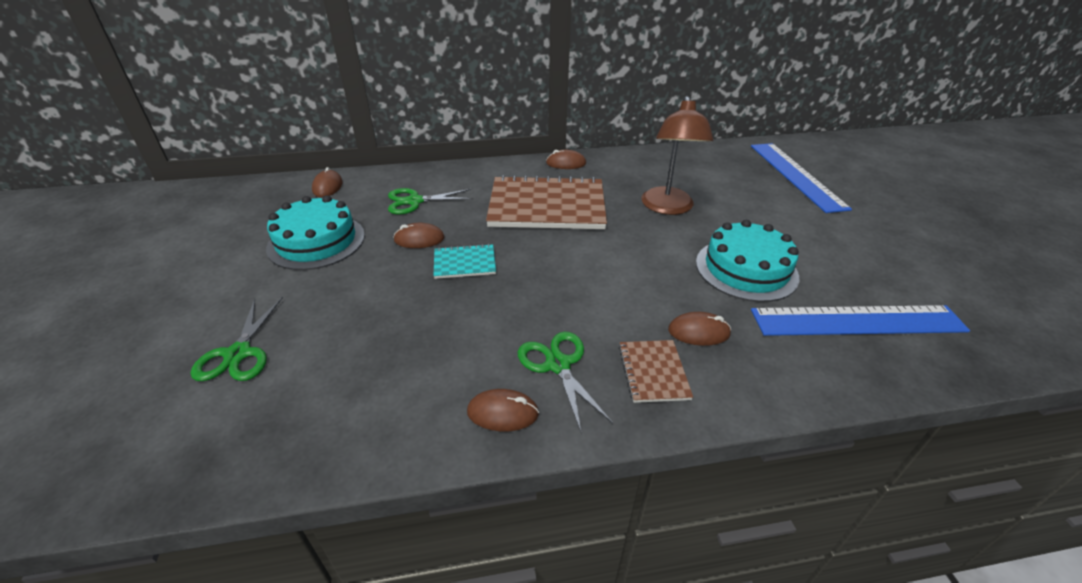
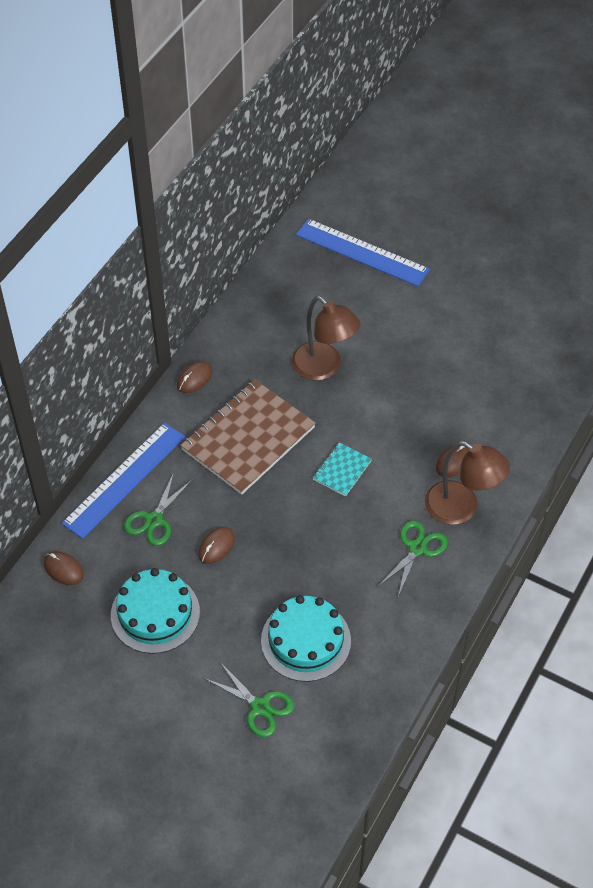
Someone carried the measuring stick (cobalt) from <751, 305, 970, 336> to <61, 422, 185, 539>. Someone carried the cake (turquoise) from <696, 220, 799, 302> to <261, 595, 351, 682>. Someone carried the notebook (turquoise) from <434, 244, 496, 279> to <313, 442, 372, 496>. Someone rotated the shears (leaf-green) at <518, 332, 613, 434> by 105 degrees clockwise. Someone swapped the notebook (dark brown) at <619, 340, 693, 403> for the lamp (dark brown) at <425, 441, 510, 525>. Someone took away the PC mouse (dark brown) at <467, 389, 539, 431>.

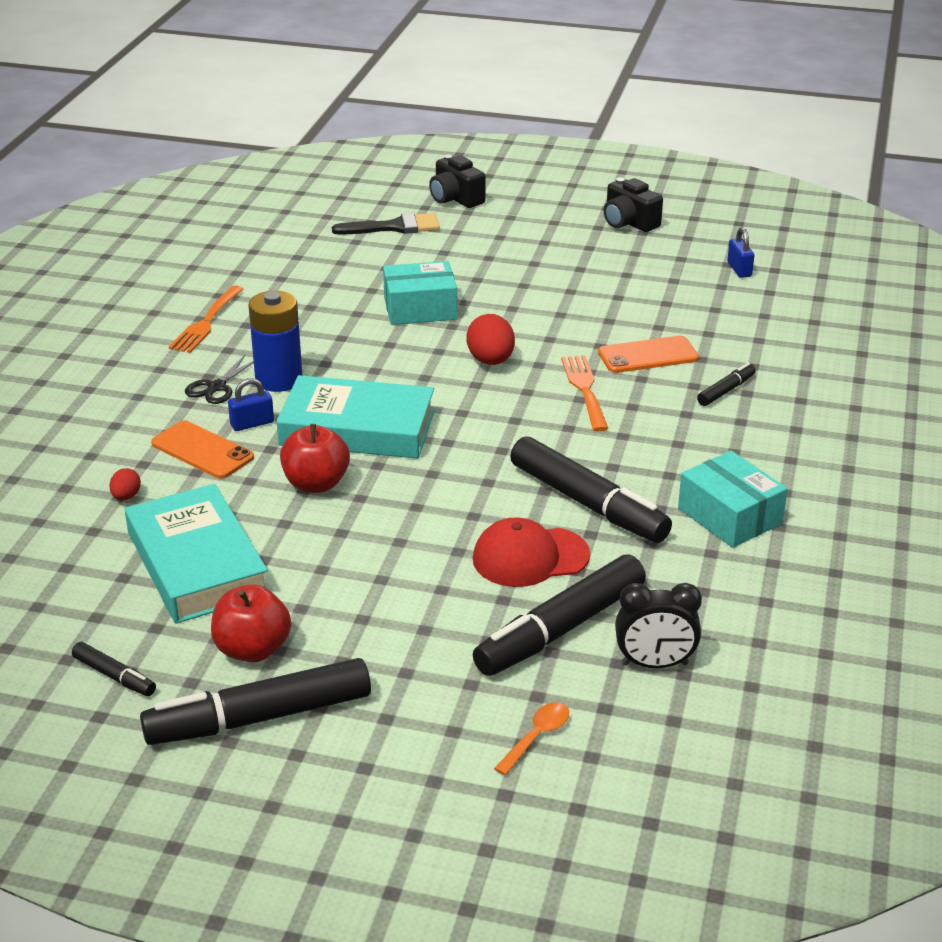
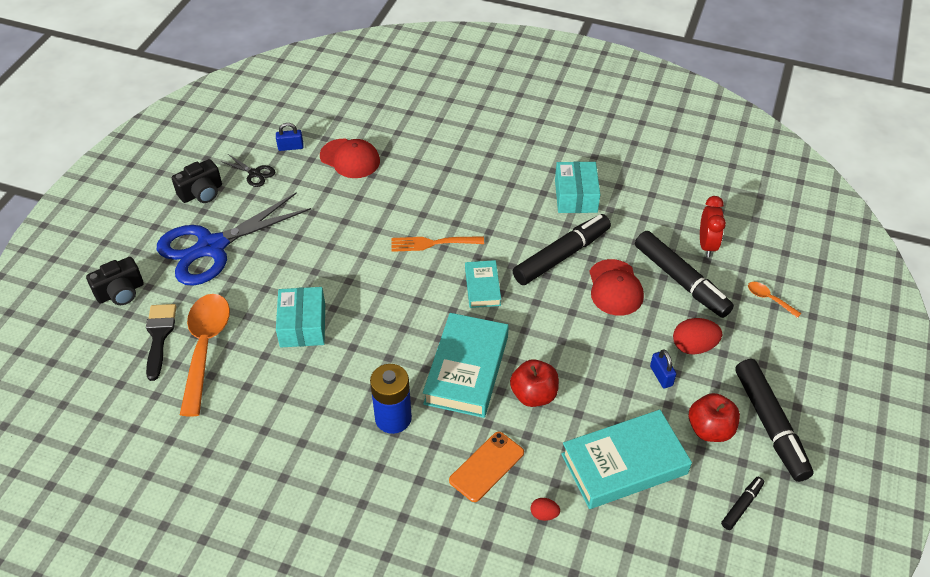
Someone put down the shears (cobalt) at <157, 192, 311, 286>. Someone put down the teaspoon (orange-coloured) at <180, 294, 230, 416>. Someone carried the shears (ebony) from <185, 355, 254, 404> to <220, 154, 275, 187>. Someone put down the baseball cap (scarlet) at <320, 139, 380, 178>. Someone put down the hardcover (turquoise) at <465, 260, 501, 308>. Someone rotated the box (turquoise) at <678, 451, 787, 548> by 60 degrees counterclockwise. Someone carried the lock (cobalt) from <228, 378, 274, 431> to <650, 349, 676, 388>. Someone carried the egg (scarlet) from <466, 314, 515, 365> to <673, 318, 722, 355>. Someone repainted the alarm clock (ebony) at <615, 583, 702, 668>, which became the alarm clock (scarlet) at <700, 196, 726, 257>. Someone took away the fork (orange-coloured) at <169, 285, 244, 353>. Someone took away the mobile phone (orange-coloured) at <598, 336, 699, 373>. Someone took away the marker pen (ebony) at <697, 362, 756, 406>.

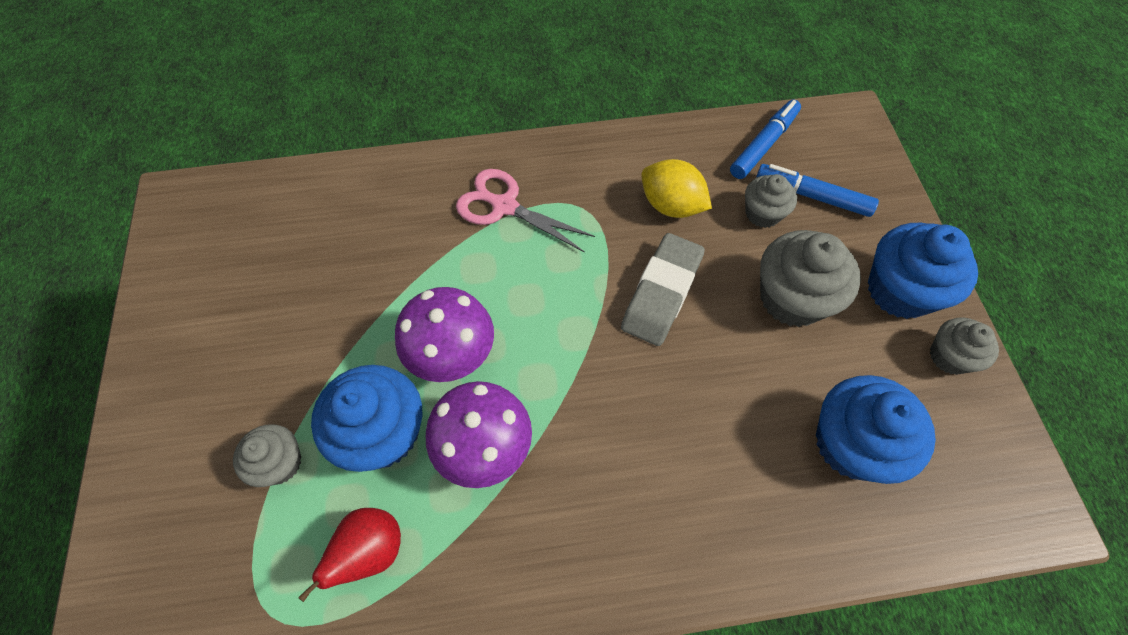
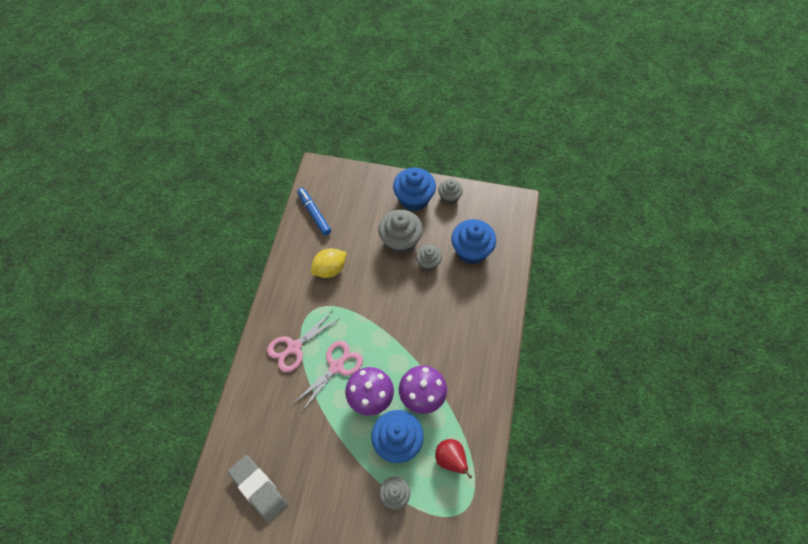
Someone carried the pencil eraser (grey) from <621, 233, 705, 346> to <228, 455, 288, 522>. Someone put down the shears (pink) at <295, 341, 363, 412>. Someone carried the cupcake (grey) from <745, 174, 797, 228> to <416, 245, 442, 271>. Someone took away the marker pen (cobalt) at <756, 164, 879, 217>.

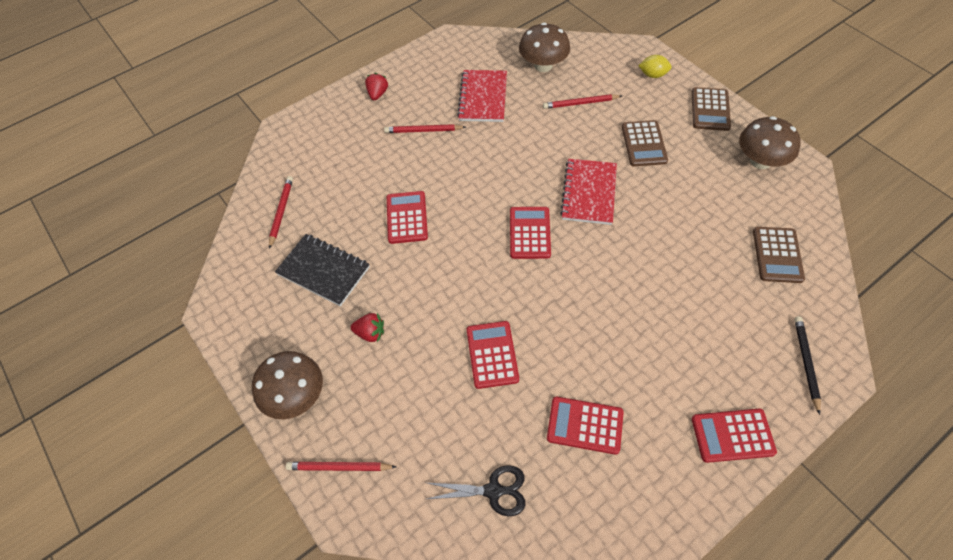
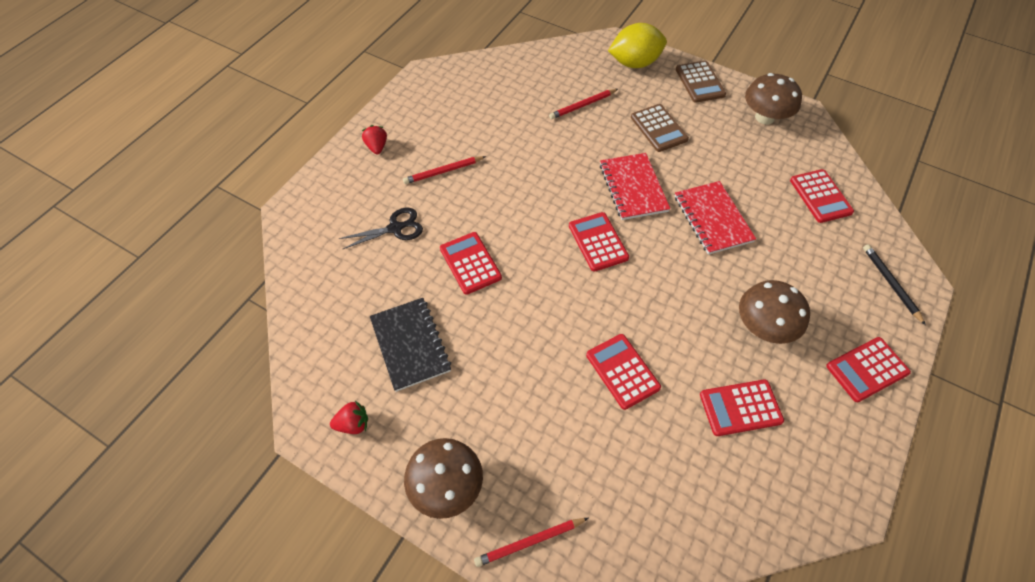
Someone carried the berry (scarlet) from <351, 313, 384, 342> to <330, 401, 368, 434>. Someone carried the shears (ebony) from <427, 465, 525, 516> to <338, 208, 423, 249>. Someone rotated the notebook (ebony) at <275, 234, 370, 306> by 60 degrees clockwise. Someone scaled the citrus fruit (golden) at <638, 55, 672, 78> by 1.90. Someone carried the notebook (scarlet) from <457, 70, 507, 122> to <675, 181, 756, 255>. Someone carried the mushroom (dark brown) from <519, 23, 570, 72> to <739, 280, 810, 344>. Someone repainted the pocket calculator (dark brown) at <753, 227, 805, 283>, which became the pocket calculator (scarlet) at <790, 169, 854, 223>. Someone took away the wooden pencil (scarlet) at <269, 176, 293, 249>.

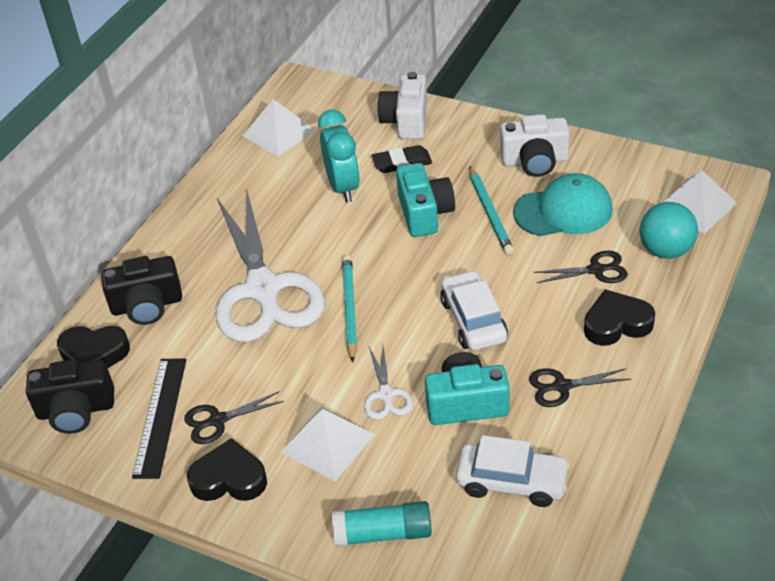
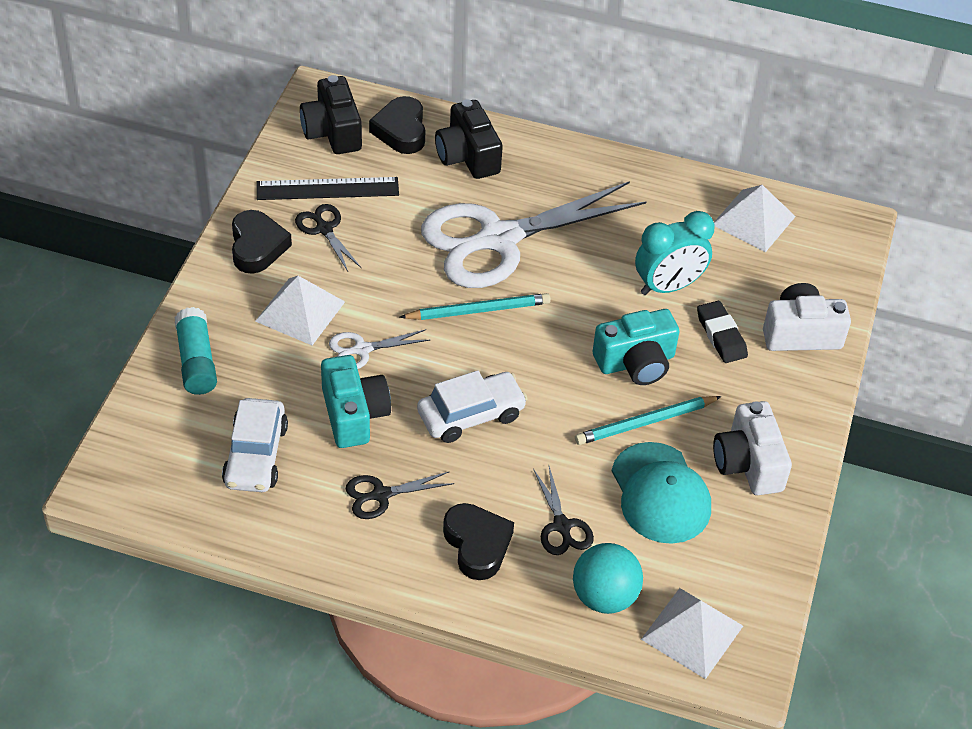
Someone rotated the shears (ebony) at <529, 368, 631, 407> by 90 degrees counterclockwise.

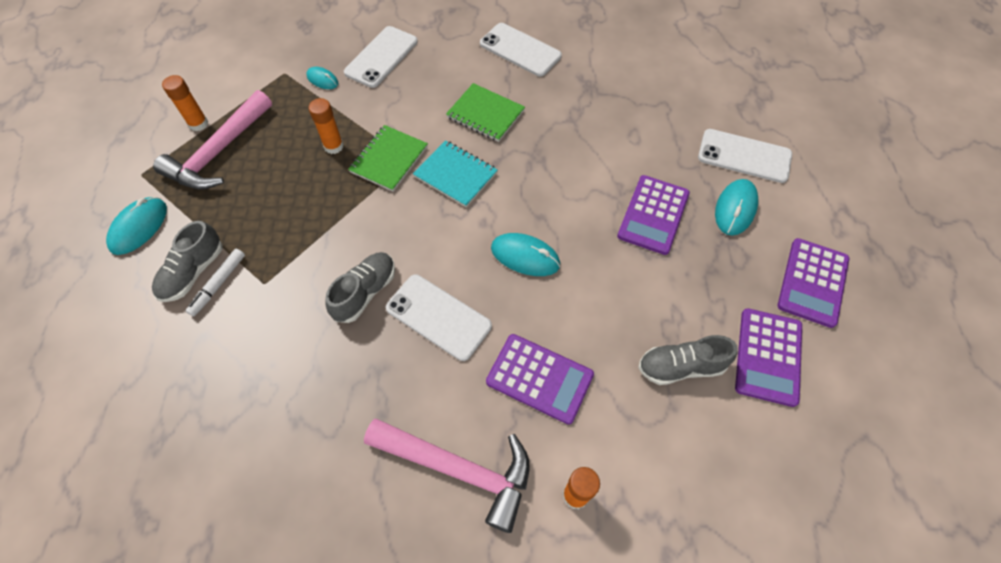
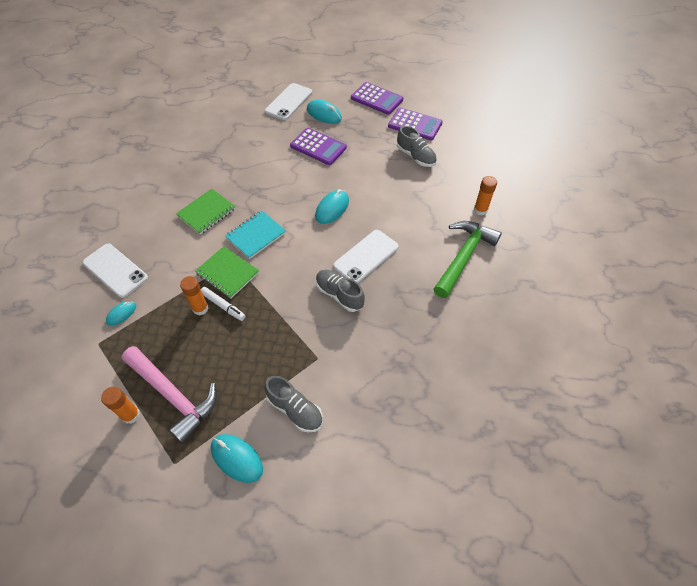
Someone carried the marker pen (snow-white) from <186, 249, 245, 316> to <201, 287, 246, 321>. Someone rotated the shoe (grey) at <638, 335, 738, 385> by 45 degrees counterclockwise. Someone repainted the claw hammer (pink) at <364, 419, 530, 533>, which became the claw hammer (leaf-green) at <433, 221, 502, 298>. Someone took away the mobile phone (snow-white) at <480, 23, 562, 76>. Someone took away the pocket calculator (royal purple) at <486, 334, 594, 425>.

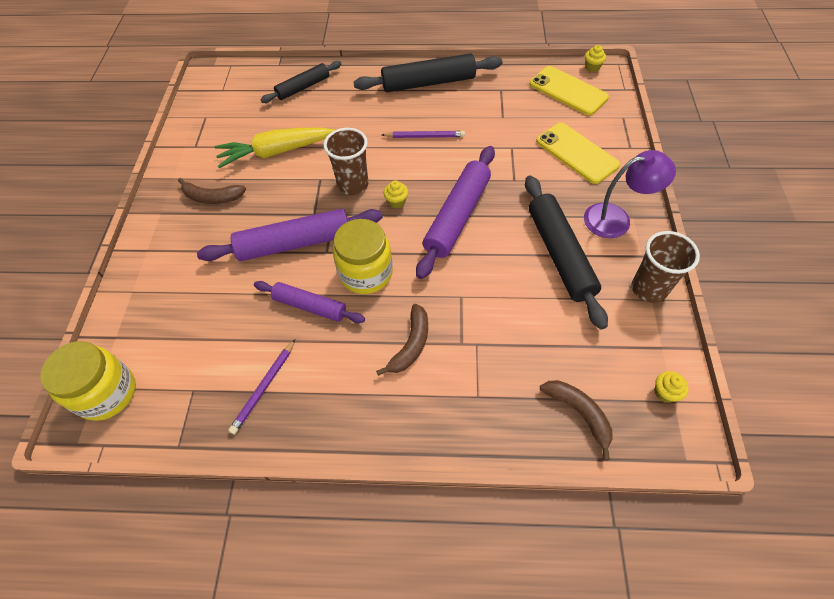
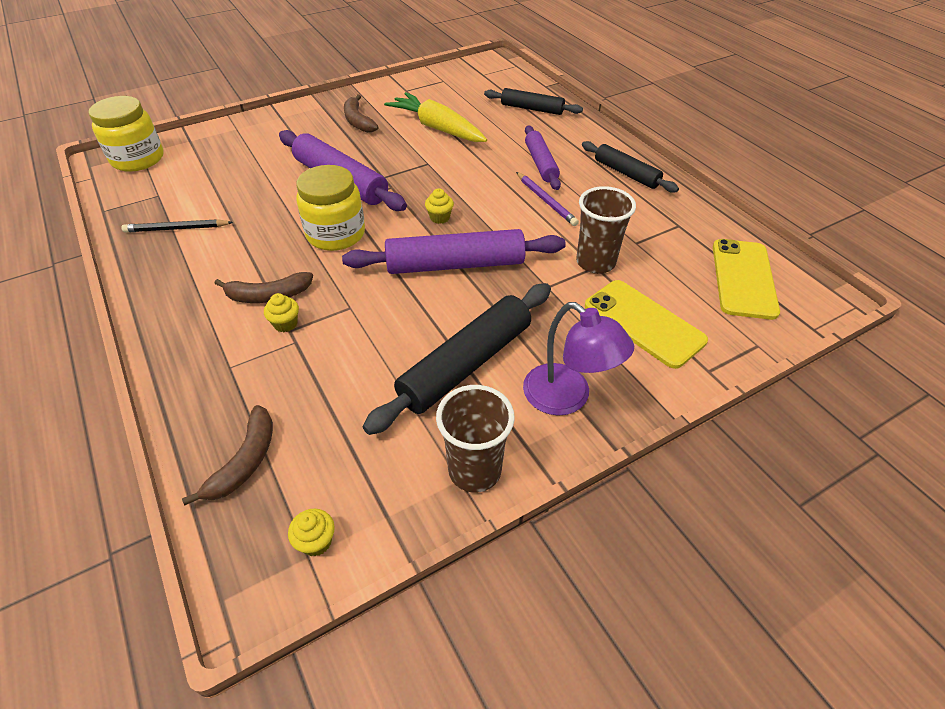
Someone repainted the wooden pencil (royal purple) at <228, 339, 295, 435>, which became the wooden pencil (ebony) at <121, 219, 233, 232>. Someone carried the cupcake (golden) from <585, 45, 606, 72> to <264, 293, 299, 332>. Someone carried the rolling pin (royal purple) from <254, 281, 365, 323> to <525, 126, 561, 190>. Someone carried the beaker (dark brown) from <323, 128, 369, 195> to <576, 186, 636, 274>. Someone scaled the rolling pin (ebony) at <354, 53, 502, 92> by 0.62. Someone rotated the mobile phone (golden) at <536, 123, 620, 184> by 60 degrees counterclockwise.

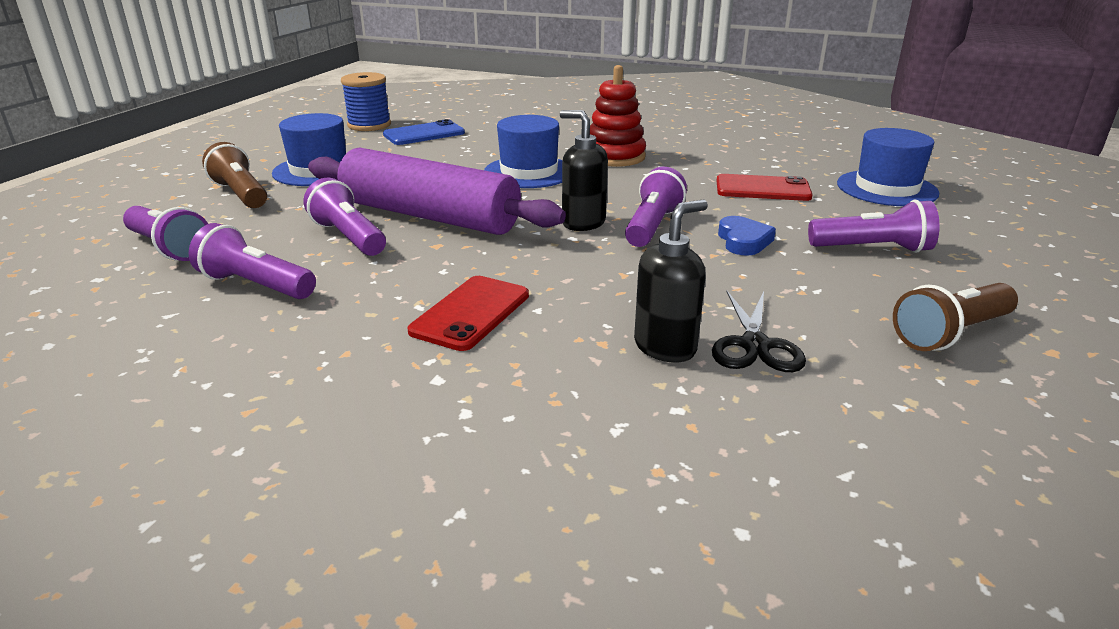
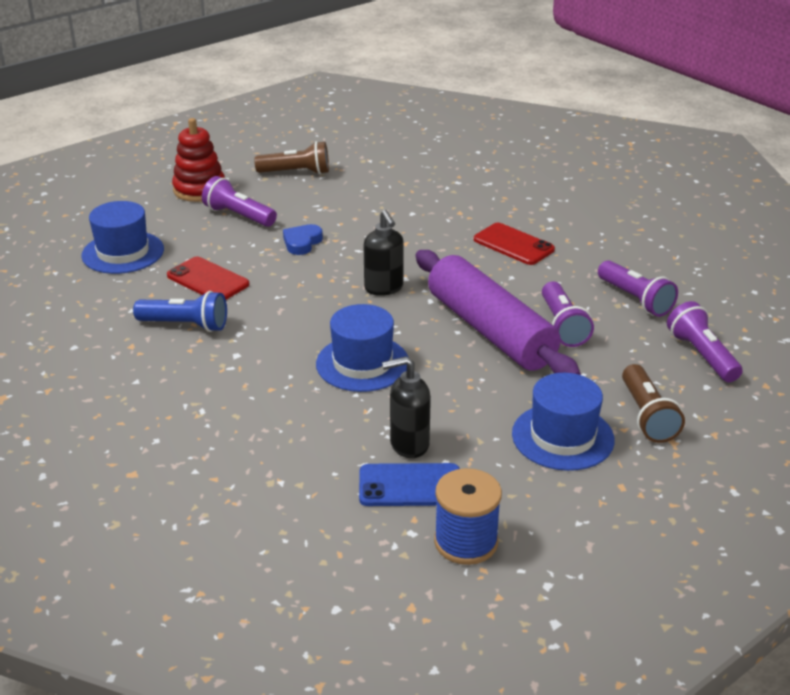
Someone put down the torch (cobalt) at <133, 291, 227, 332>. Someone carried the stacking rings (scarlet) from <590, 65, 646, 167> to <172, 118, 225, 202>. Someone carried the pump bottle (ebony) from <634, 200, 708, 363> to <382, 356, 431, 458>. Someone rotated the mobile phone (scarlet) at <408, 276, 529, 351> by 75 degrees clockwise. Someone took away the torch (royal purple) at <625, 167, 687, 247>. Someone took away the shears (ebony) at <712, 291, 806, 372>.

